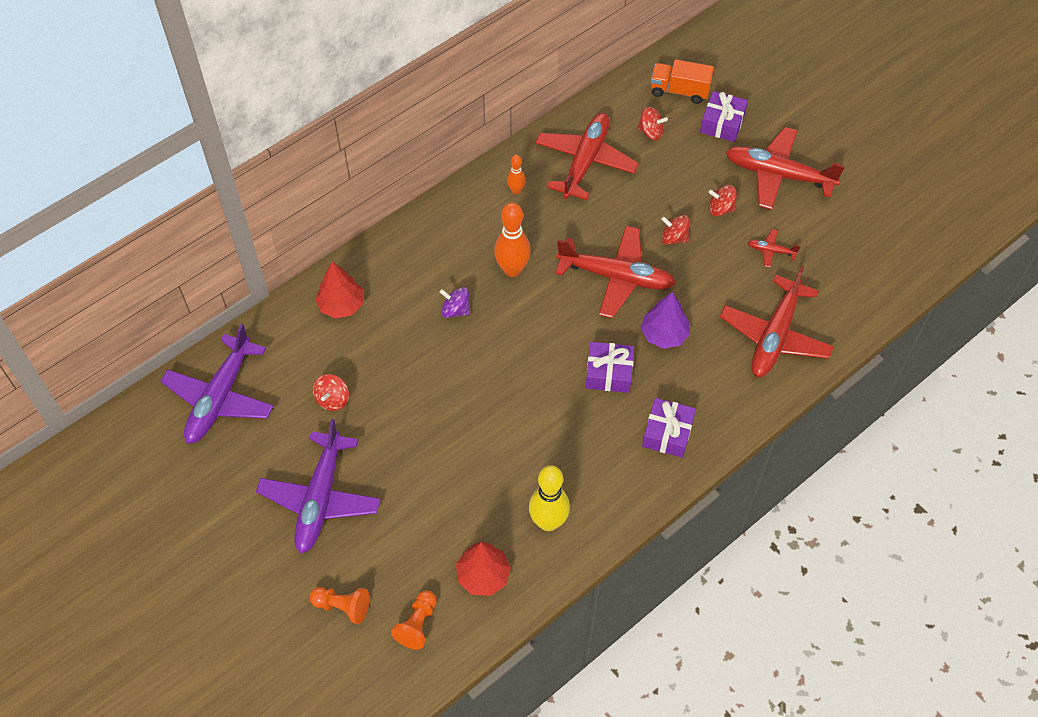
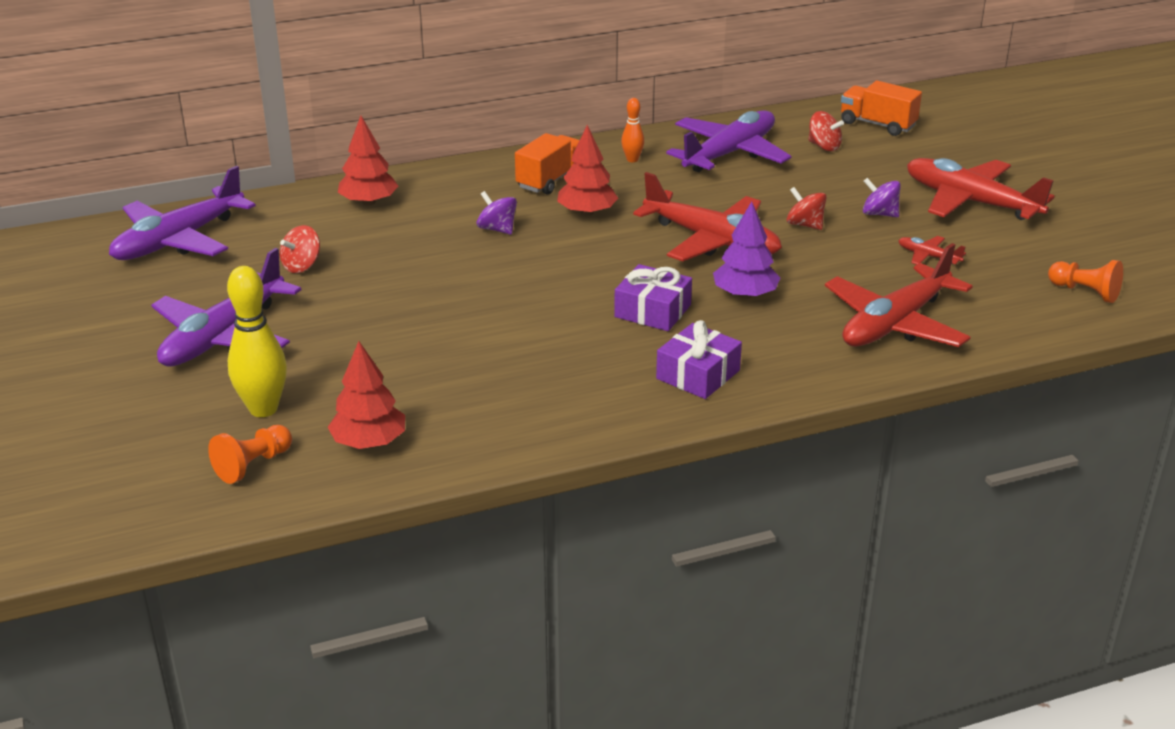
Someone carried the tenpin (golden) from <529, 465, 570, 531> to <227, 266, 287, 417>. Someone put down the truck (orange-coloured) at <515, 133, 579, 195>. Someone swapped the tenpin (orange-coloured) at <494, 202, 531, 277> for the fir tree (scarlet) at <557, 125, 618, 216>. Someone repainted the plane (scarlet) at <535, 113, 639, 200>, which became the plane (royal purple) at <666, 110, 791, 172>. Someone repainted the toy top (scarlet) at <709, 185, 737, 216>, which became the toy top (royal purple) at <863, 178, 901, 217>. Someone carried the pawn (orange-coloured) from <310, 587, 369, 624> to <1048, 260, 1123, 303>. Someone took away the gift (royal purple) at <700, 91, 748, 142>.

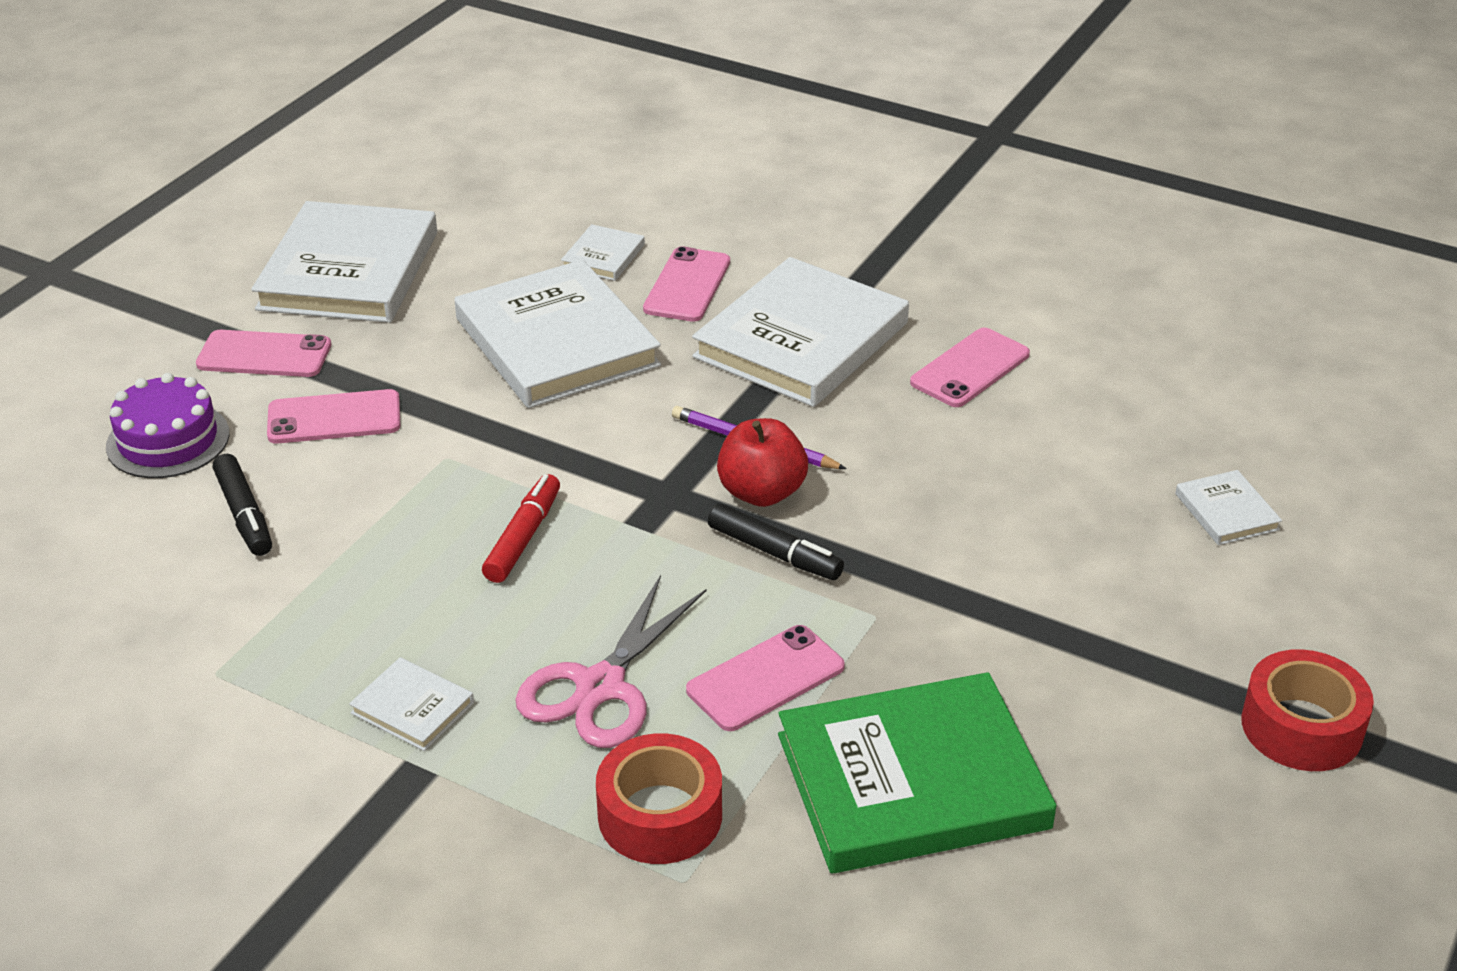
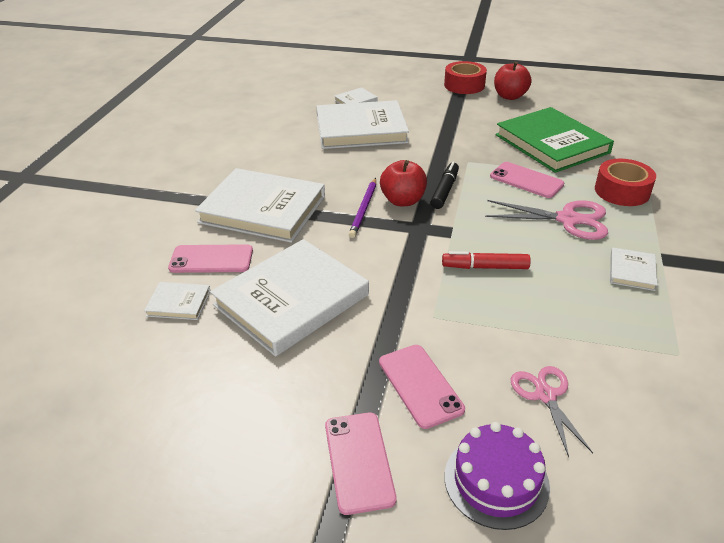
Someone carried the hardcover (snow-white) from <251, 201, 437, 323> to <316, 100, 409, 149>. Someone put down the apple (scarlet) at <494, 61, 532, 100>. Someone swapped the marker pen (ebony) at <213, 454, 272, 556> for the shears (pink) at <511, 366, 593, 457>. Someone took away the mobile phone (pink) at <910, 328, 1030, 407>.

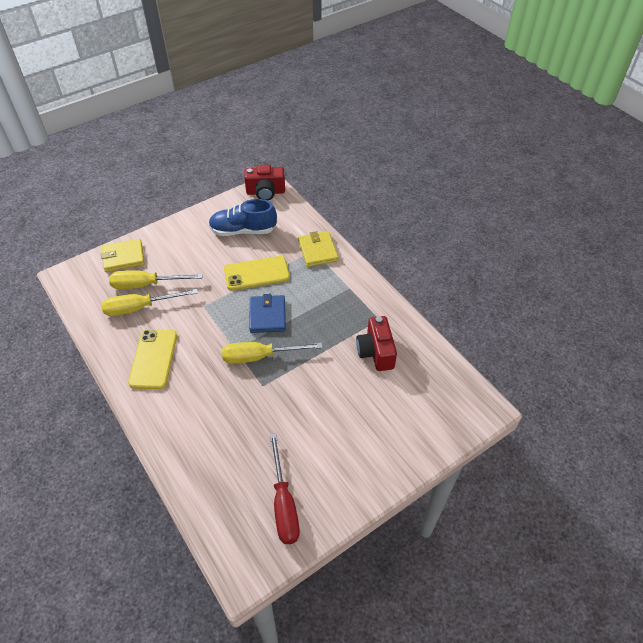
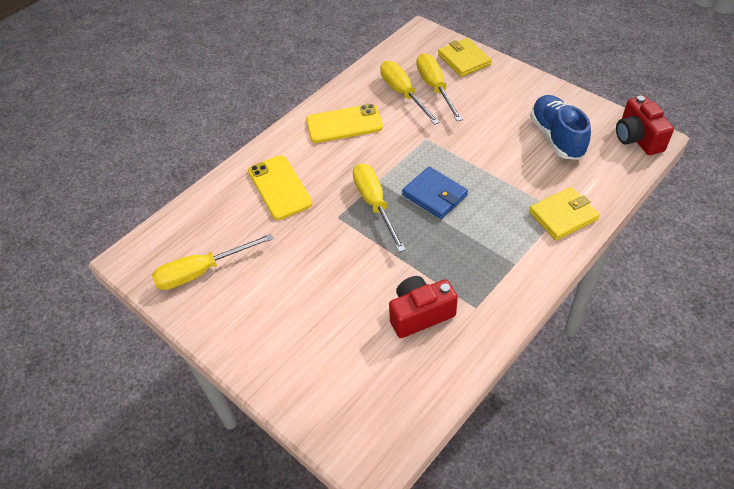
Someone repainted the flat screwdriver (scarlet) at <270, 433, 300, 544>, which became the flat screwdriver (golden) at <152, 234, 274, 290>. Someone carried the mobile phone (golden) from <224, 256, 290, 290> to <248, 155, 313, 220>. Someone rotated the wallet (cobalt) at <249, 294, 286, 333> by 60 degrees clockwise.

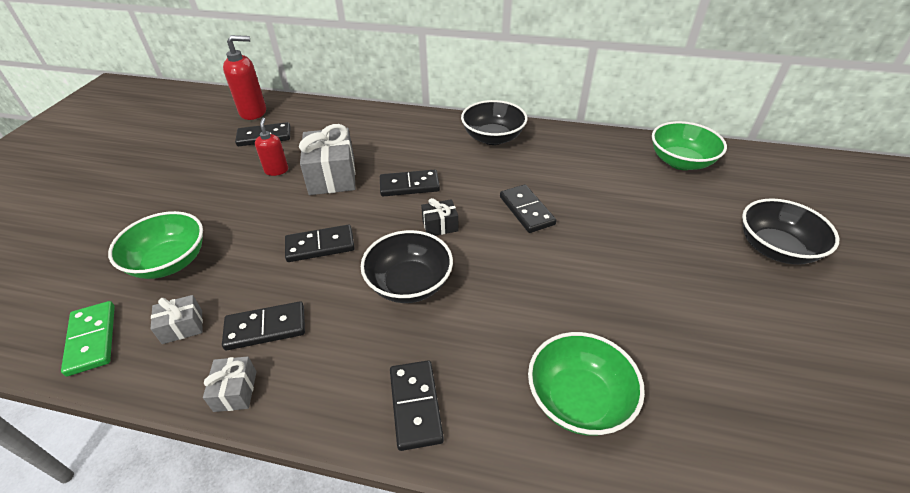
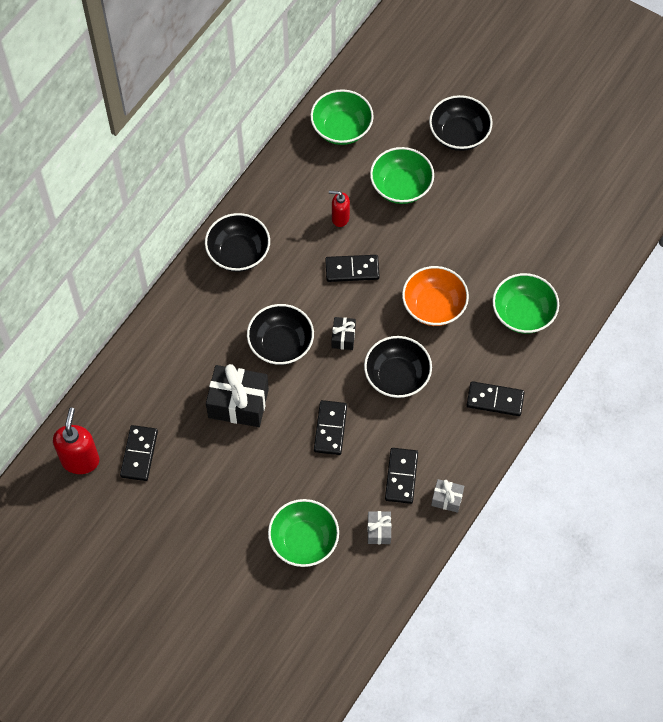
Someone repainted the gift (grey) at <299, 124, 355, 195>, which became the gift (ebony) at <206, 364, 269, 427>. Someone swapped the domino tile (ebony) at <380, 170, 440, 196> for the deep dish (ebony) at <247, 304, 314, 365>. Someone carried the pump bottle (scarlet) from <255, 118, 288, 176> to <329, 191, 350, 227>. Someone put down the deep dish (leaf-green) at <370, 147, 434, 204>. Someone put down the deep dish (orange-coloured) at <402, 266, 469, 326>. Someone took away the domino tile (leaf-green) at <61, 301, 115, 377>.

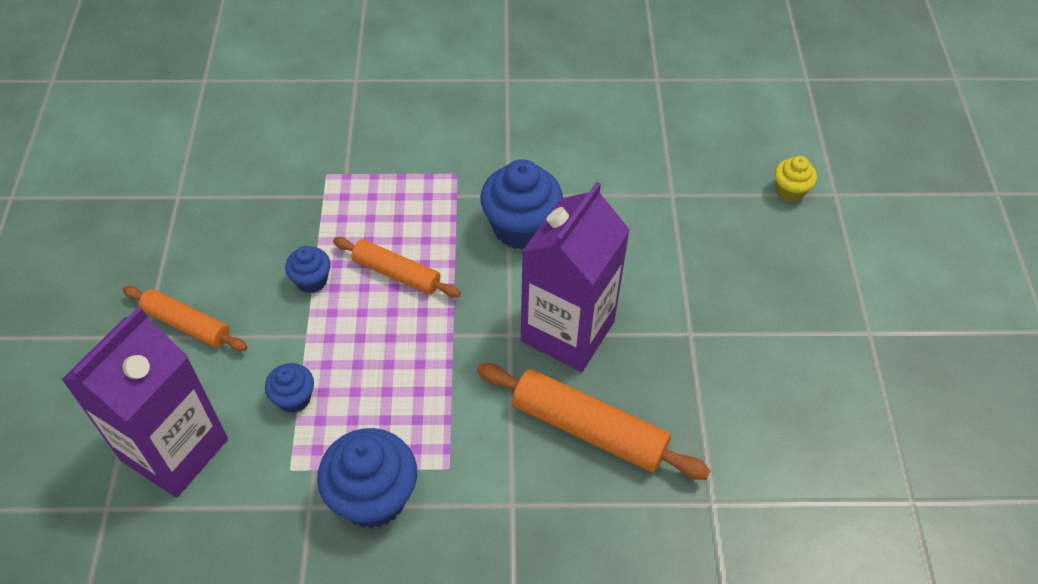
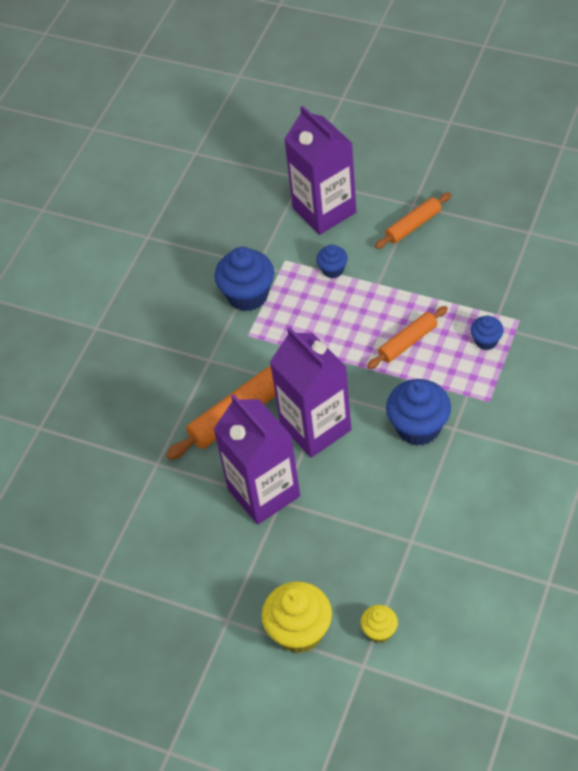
Someone put down the milk carton (royal purple) at <214, 394, 300, 525>. Someone put down the cupcake (golden) at <262, 581, 332, 653>. Someone carried the cupcake (cobalt) from <285, 246, 331, 293> to <470, 315, 504, 350>.

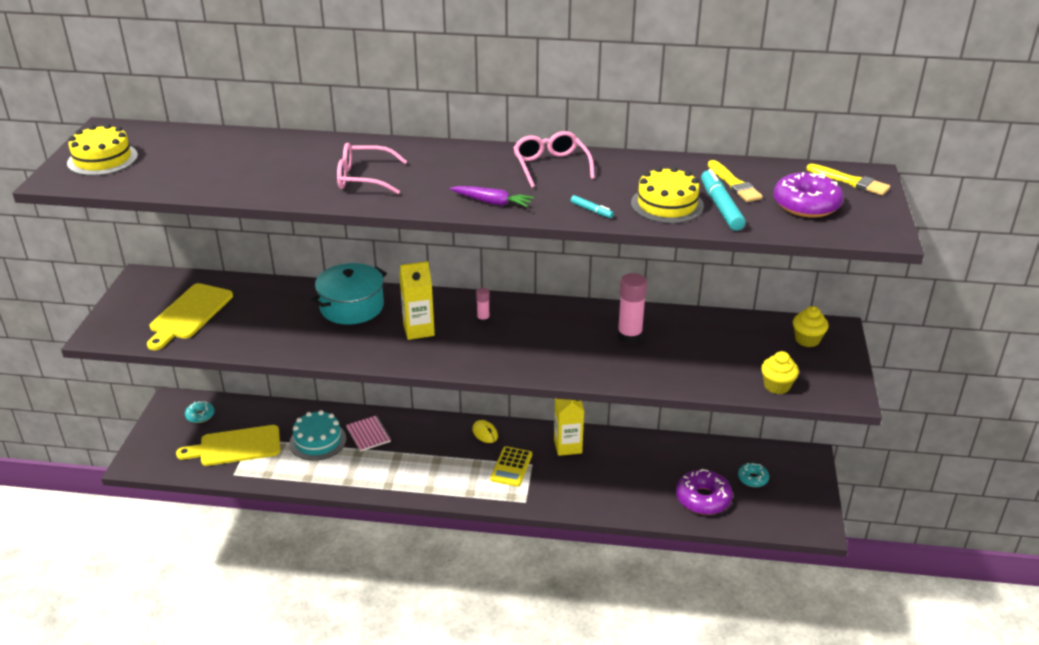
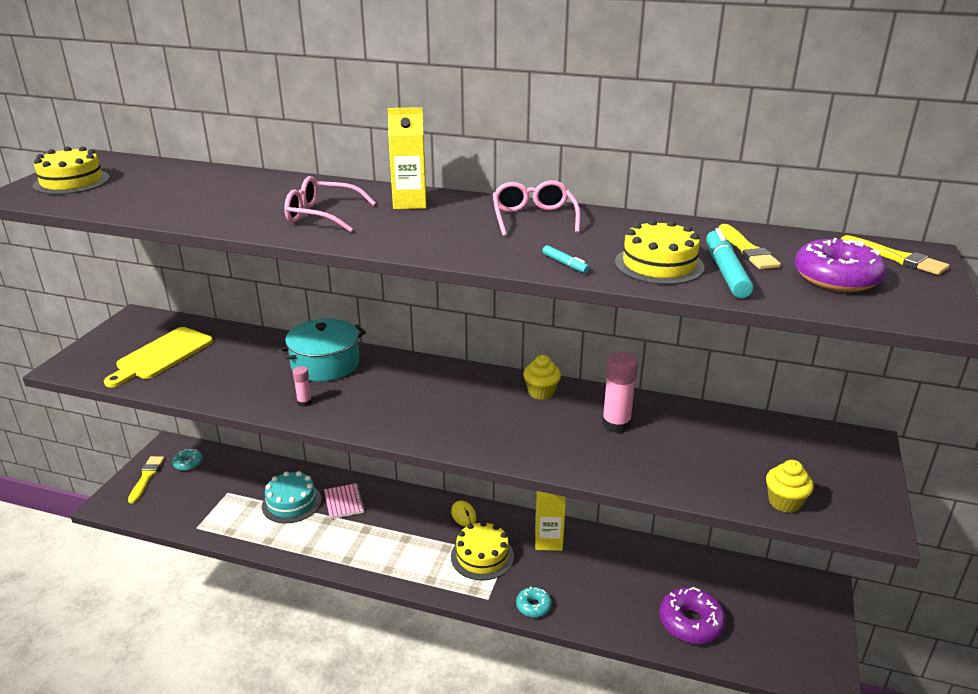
Someone put down the paint brush (golden) at <128, 456, 164, 503>. Someone carried the stick of glue (pink) from <476, 288, 490, 323> to <293, 366, 312, 407>. Someone carried the milk carton (golden) from <399, 261, 435, 340> to <388, 107, 426, 209>. Someone swapped the pocket calculator (golden) at <490, 446, 532, 487> for the cake (golden) at <451, 521, 514, 580>. Someone carried the donut (turquoise) from <738, 463, 769, 487> to <516, 587, 552, 617>. Someone carried the cupcake (golden) from <793, 306, 829, 347> to <523, 355, 561, 400>. Someone took away the bread board (golden) at <176, 425, 280, 466>. Someone took away the toy carrot (royal purple) at <450, 186, 534, 208>.

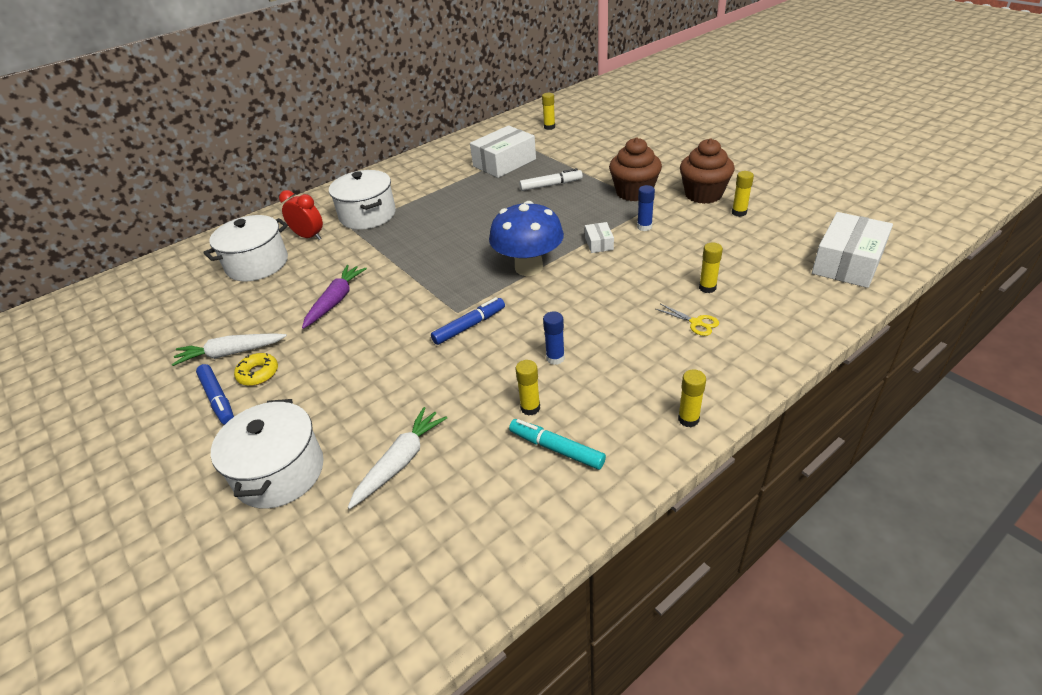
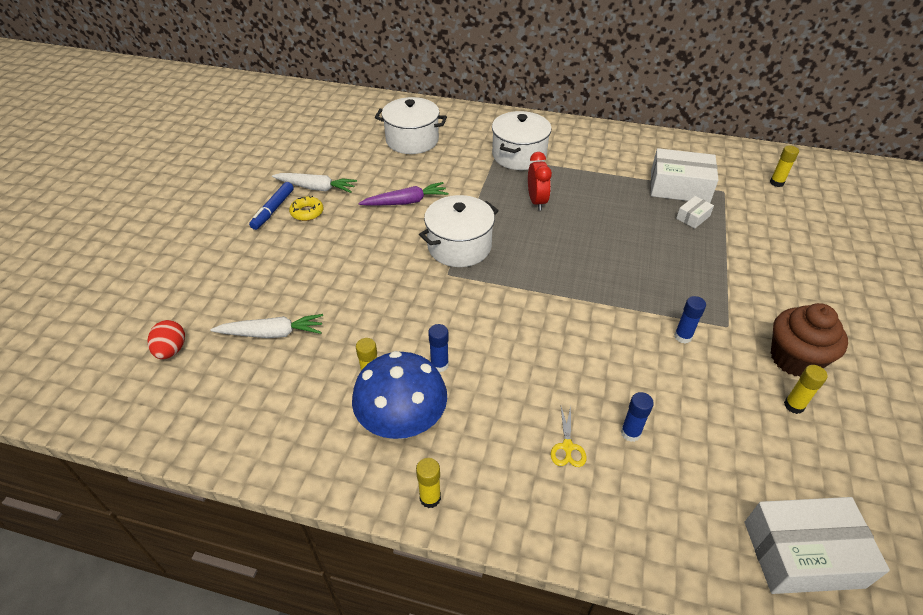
Someone put down the egg (scarlet) at <148, 320, 185, 359>. Someone rotated the toy carrot (snow-white) at <172, 333, 287, 366> by 150 degrees clockwise. Someone carried the mushroom (cobalt) from <489, 201, 564, 276> to <352, 351, 447, 439>. Someone carried the stockpot (snow-white) from <211, 399, 324, 509> to <419, 195, 499, 267>. Someone carried the alarm clock (scarlet) from <279, 190, 323, 240> to <528, 152, 552, 211>. Someone repainted the stick of glue (golden) at <699, 243, 723, 293>, which became the stick of glue (cobalt) at <621, 392, 654, 442>. Someone carried the box (snow-white) from <585, 222, 614, 253> to <676, 196, 714, 228>. Someone took away the marker pen (cobalt) at <431, 297, 505, 345>. Someone took away the marker pen (turquoise) at <509, 419, 606, 470>. Someone took away the marker pen (snow-white) at <519, 168, 583, 191>. Someone took away the cupcake (dark brown) at <609, 137, 662, 201>.

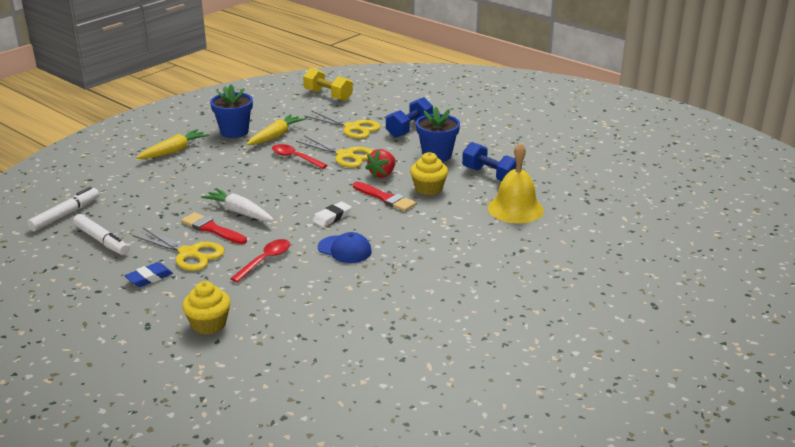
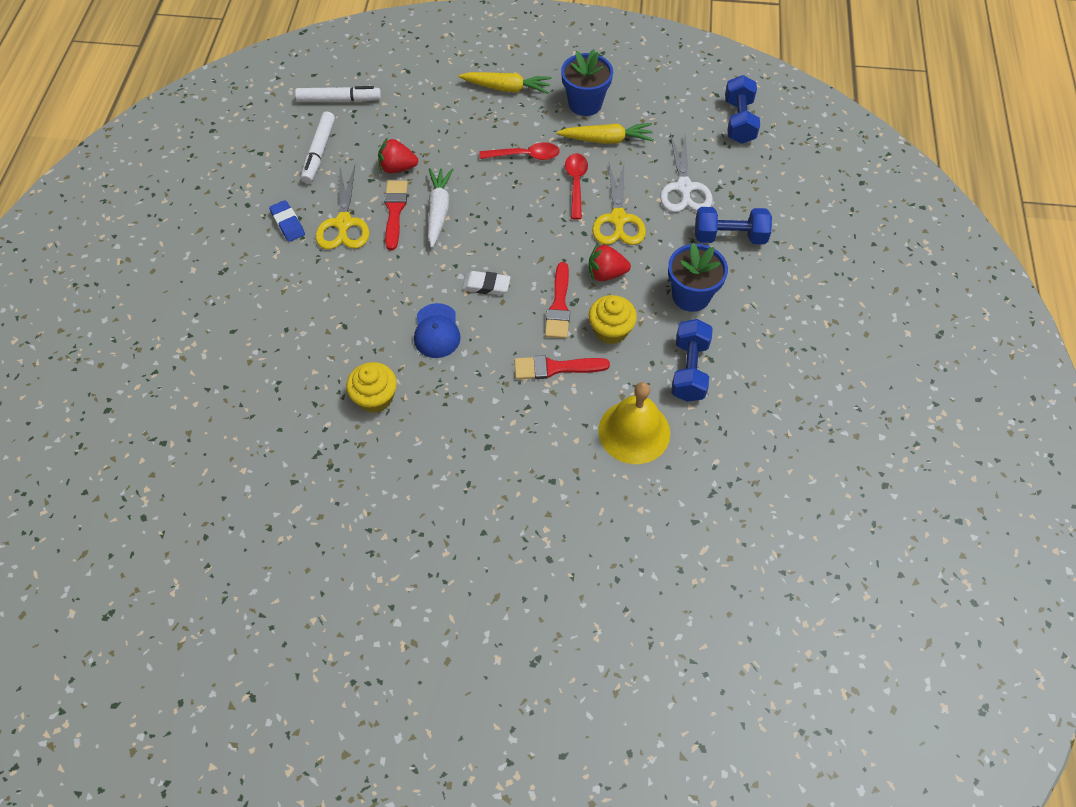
Someone rotated the pencil eraser (cobalt) at <124, 262, 173, 287> by 45 degrees clockwise. Someone carried the cupcake (golden) from <182, 281, 231, 334> to <346, 362, 397, 413>. Someone put down the berry (scarlet) at <378, 138, 418, 173>. Someone carried the teaspoon (scarlet) from <230, 239, 290, 283> to <479, 142, 560, 160>. Someone put down the paint brush (scarlet) at <514, 355, 610, 379>. Someone repainted the shears (golden) at <304, 110, 381, 139>, which became the shears (snow-white) at <660, 133, 713, 212>. Someone repainted the hand weight (golden) at <303, 68, 353, 101>, which became the hand weight (cobalt) at <725, 75, 760, 144>.

